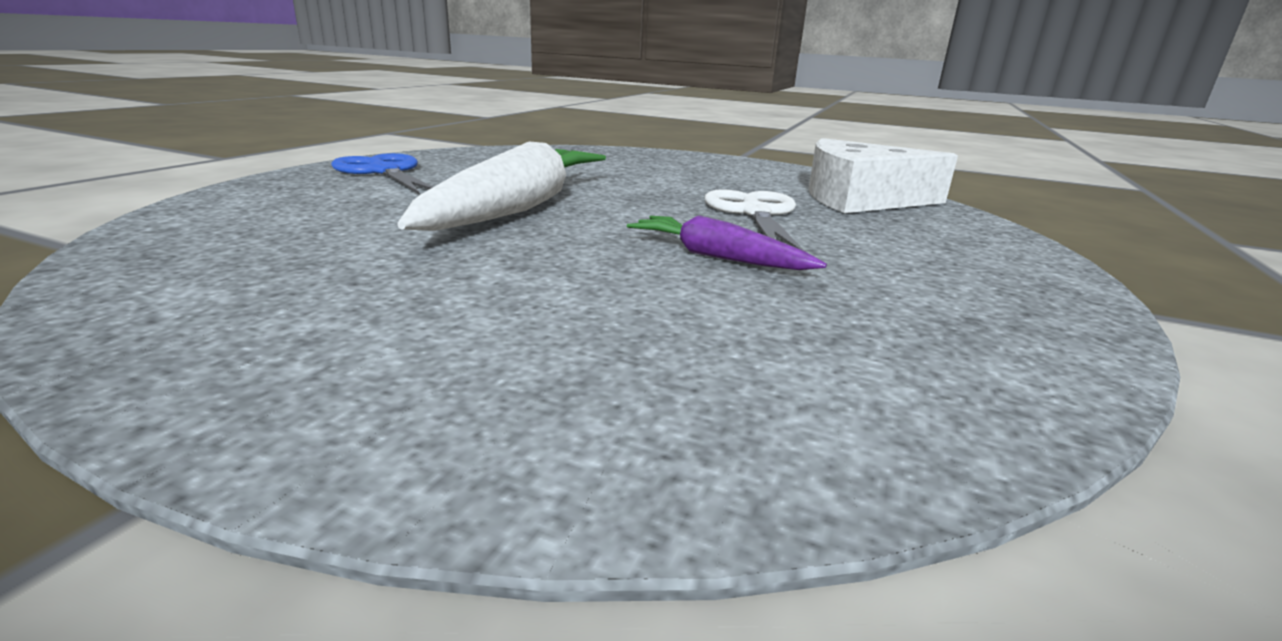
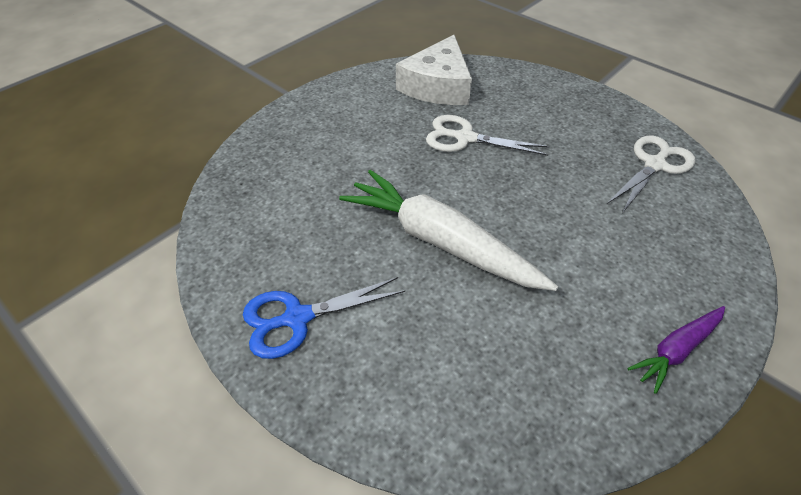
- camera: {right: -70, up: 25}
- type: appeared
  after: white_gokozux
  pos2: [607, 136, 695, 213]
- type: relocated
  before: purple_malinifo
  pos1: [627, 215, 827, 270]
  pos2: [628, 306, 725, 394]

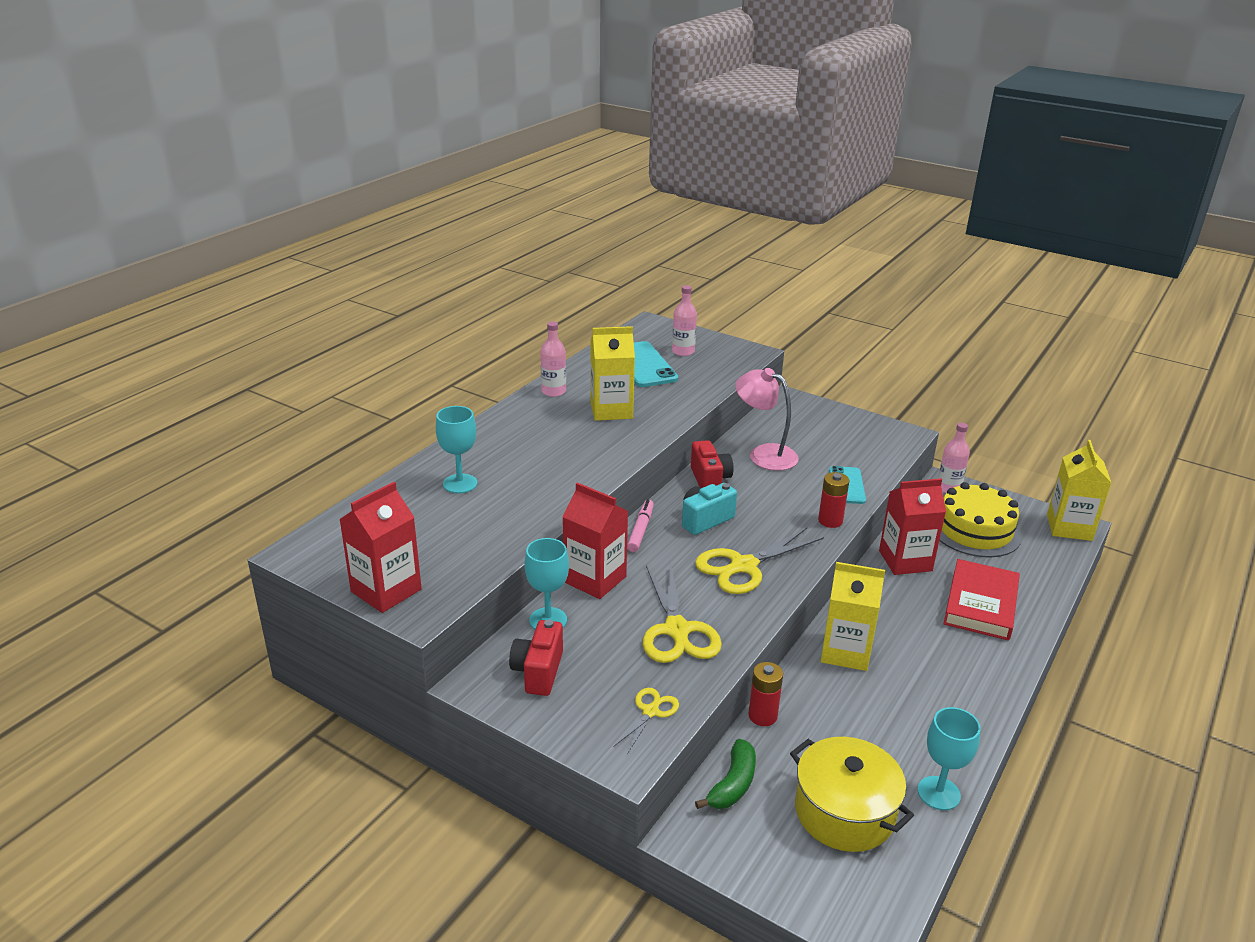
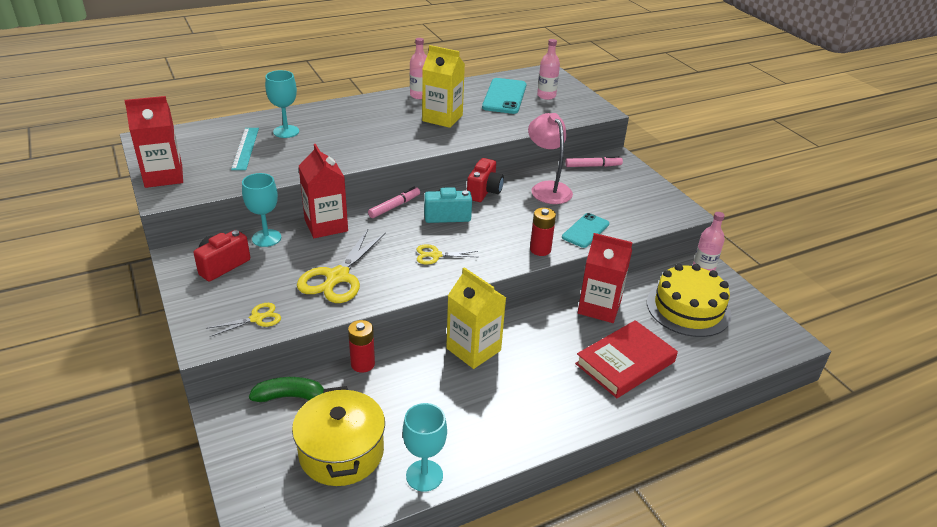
- camera: {right: 30, up: 5}
- type: appeared
  after: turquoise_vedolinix
  pos2: [231, 128, 259, 170]
- type: spun
  before: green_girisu
  pos1: [695, 739, 756, 809]
  pos2: [249, 377, 324, 402]
  turn: -150
- type: size
  before: yellow_gokozux
  pos1: [695, 528, 824, 594]
  pos2: [417, 244, 478, 265]
  scale: 0.53
- type: appeared
  after: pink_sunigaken
  pos2: [565, 156, 623, 167]
- type: missing
  before: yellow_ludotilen
  pos1: [1047, 440, 1111, 541]

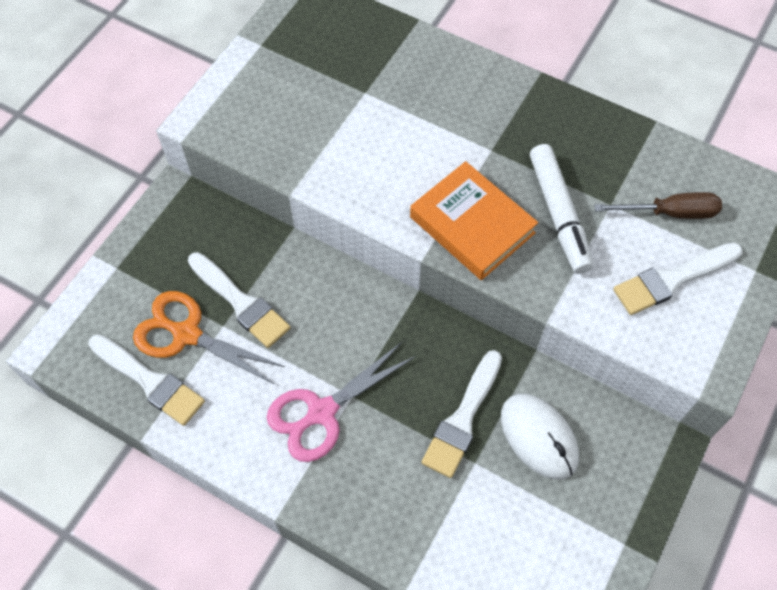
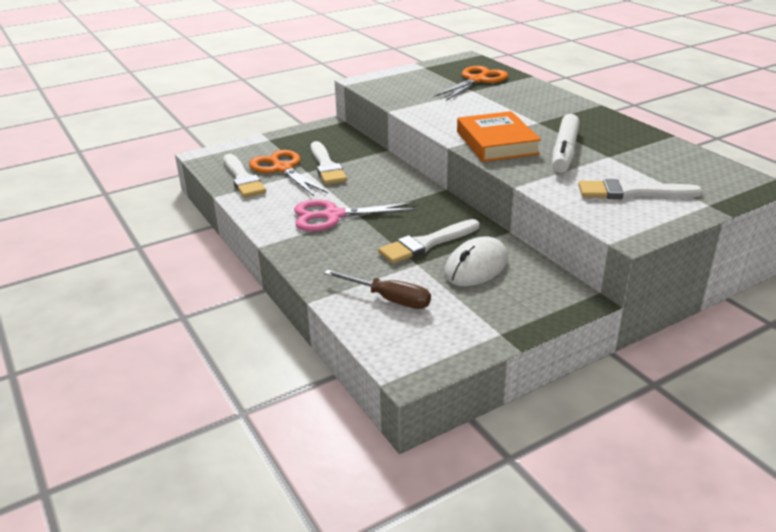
- camera: {right: 30, up: -30}
- type: relocated
  before: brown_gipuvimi
  pos1: [594, 192, 722, 219]
  pos2: [324, 270, 431, 309]
- type: appeared
  after: orange_gokozux
  pos2: [434, 66, 508, 101]
- type: spun
  before: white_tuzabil
  pos1: [501, 394, 579, 480]
  pos2: [444, 236, 508, 286]
  turn: 45

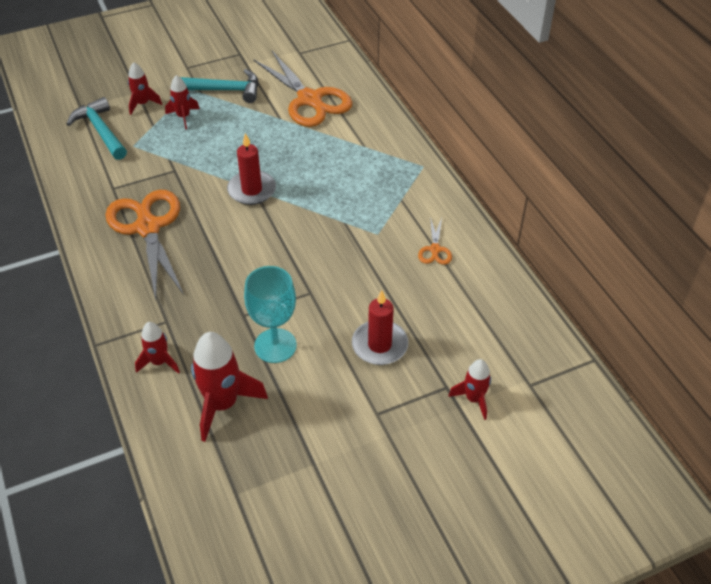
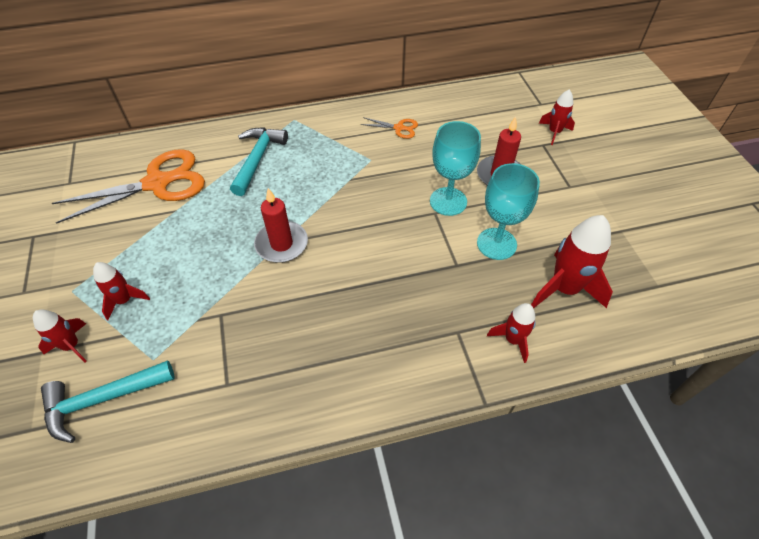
- camera: {right: -80, up: 5}
- type: relocated
  before: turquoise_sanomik
  pos1: [180, 69, 258, 103]
  pos2: [230, 127, 288, 196]
- type: appeared
  after: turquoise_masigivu
  pos2: [430, 121, 481, 216]
- type: missing
  before: orange_gokozux
  pos1: [105, 190, 184, 301]

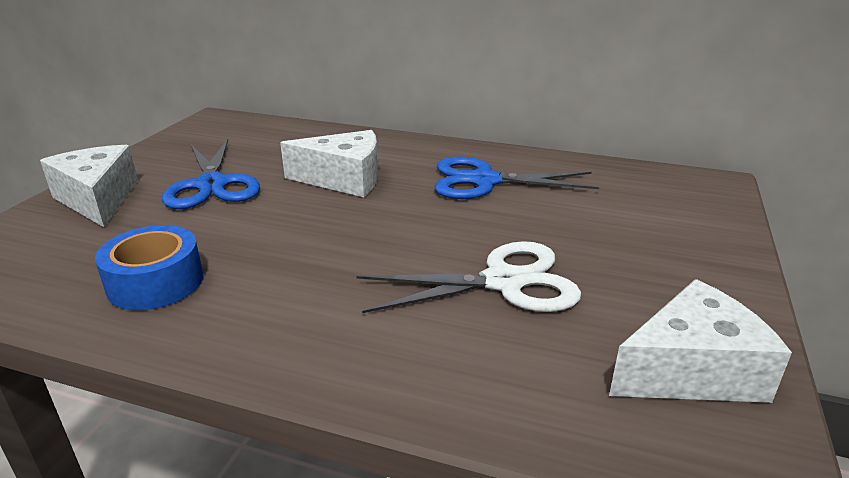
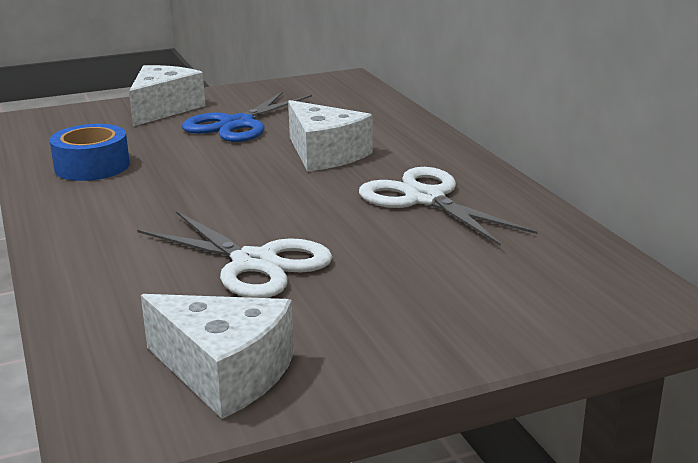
- camera: {right: 50, up: -5}
- type: colour
  before: blue_gokozux
  after: white_gokozux
  pos1: [435, 157, 599, 199]
  pos2: [359, 167, 538, 246]

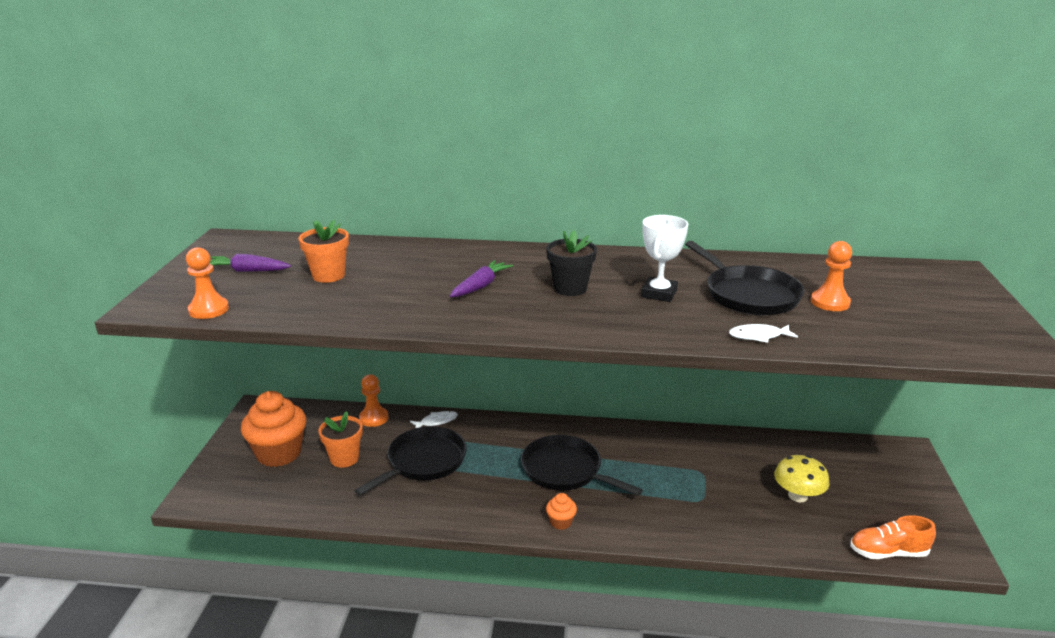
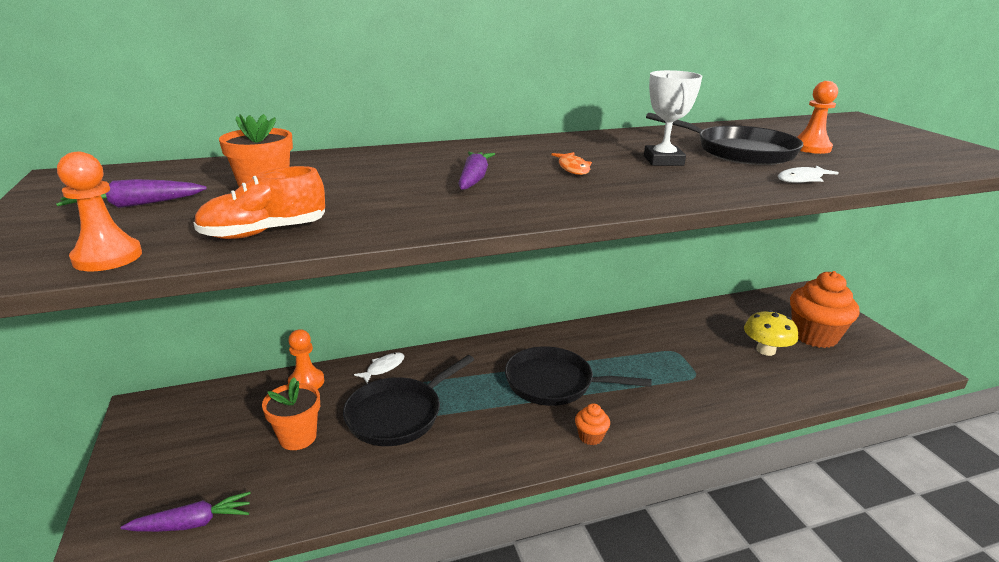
- camera: {right: -25, up: 0}
- type: appeared
  after: purple_malinifo
  pos2: [121, 491, 251, 532]
- type: relocated
  before: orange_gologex
  pos1: [850, 515, 936, 559]
  pos2: [194, 166, 325, 239]
- type: spun
  before: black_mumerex
  pos1: [354, 426, 467, 496]
  pos2: [343, 355, 474, 446]
  turn: -150
- type: exchanged
  before: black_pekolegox
  after: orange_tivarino
  pos1: [546, 230, 597, 296]
  pos2: [552, 152, 592, 175]
- type: relocated
  before: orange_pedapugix
  pos1: [241, 391, 307, 467]
  pos2: [790, 271, 860, 348]

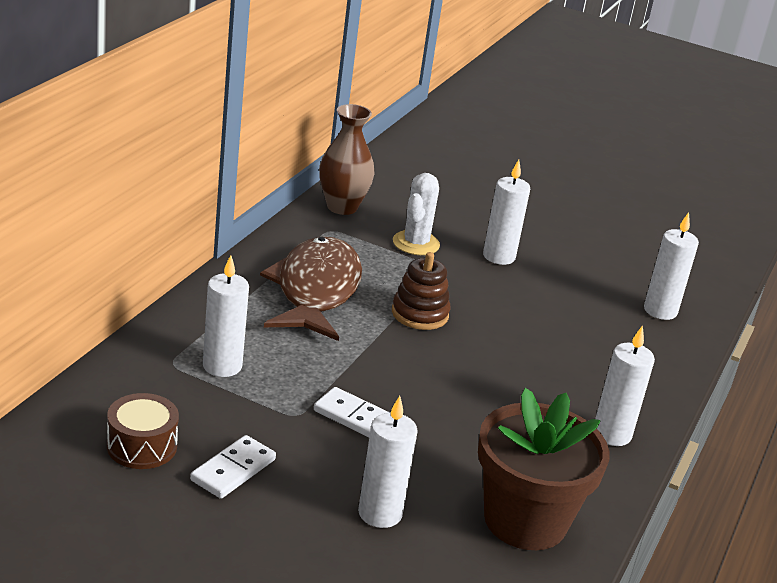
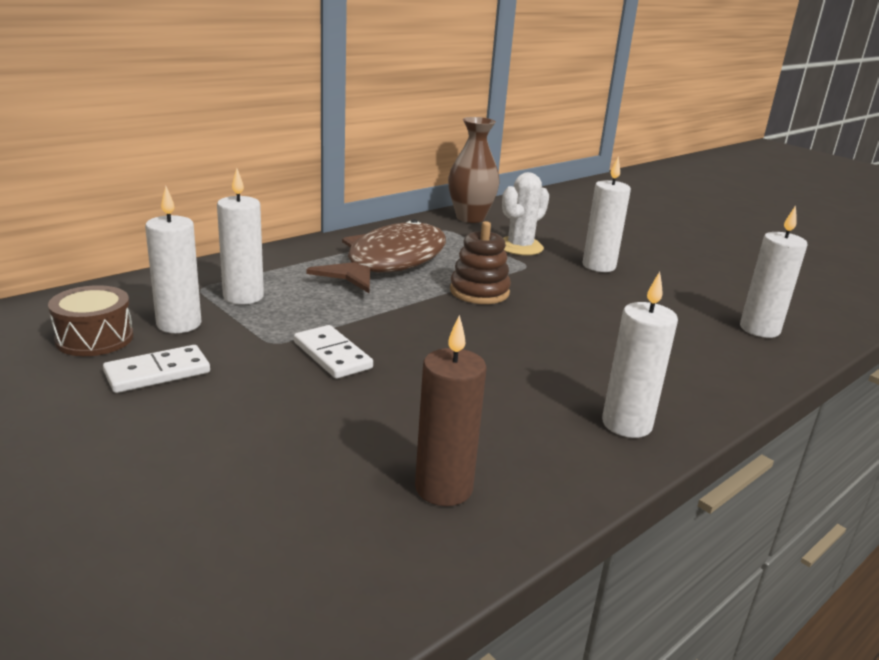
- camera: {right: 25, up: -5}
- type: relocated
  before: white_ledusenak
  pos1: [358, 396, 418, 528]
  pos2: [145, 186, 201, 333]
- type: exchanged
  before: brown_pekolegox
  after: brown_ledusenak
  pos1: [478, 388, 610, 550]
  pos2: [415, 315, 487, 506]

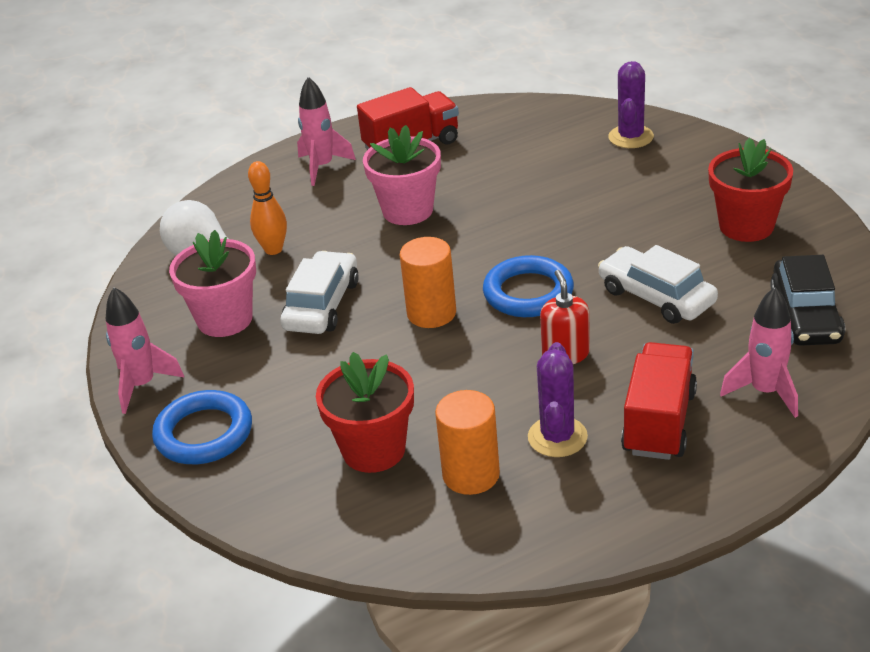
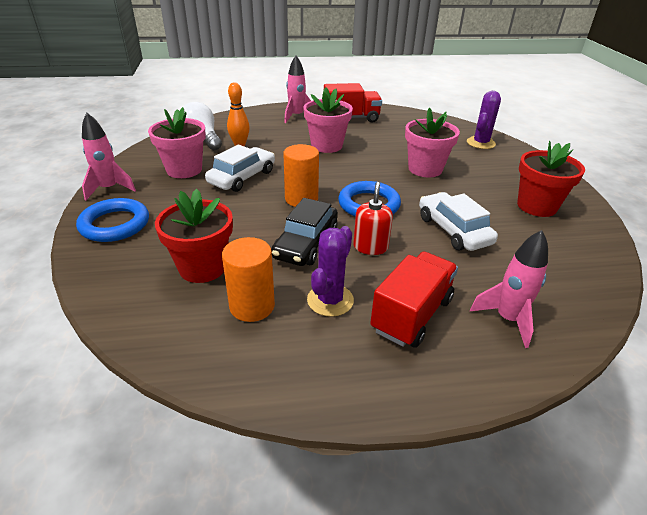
- camera: {right: 15, up: 0}
- type: relocated
  before: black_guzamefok
  pos1: [770, 255, 845, 346]
  pos2: [271, 198, 338, 266]
- type: appeared
  after: pink_pekolegox
  pos2: [405, 108, 460, 177]

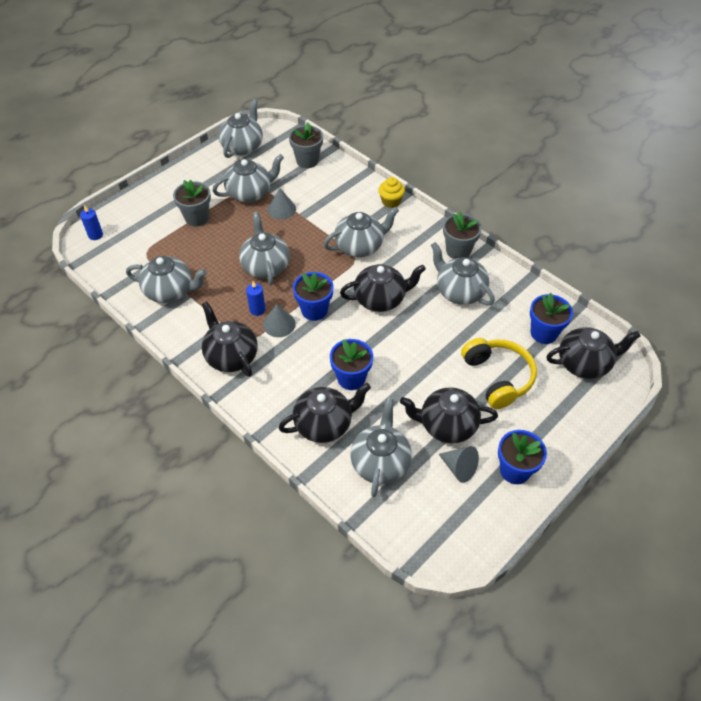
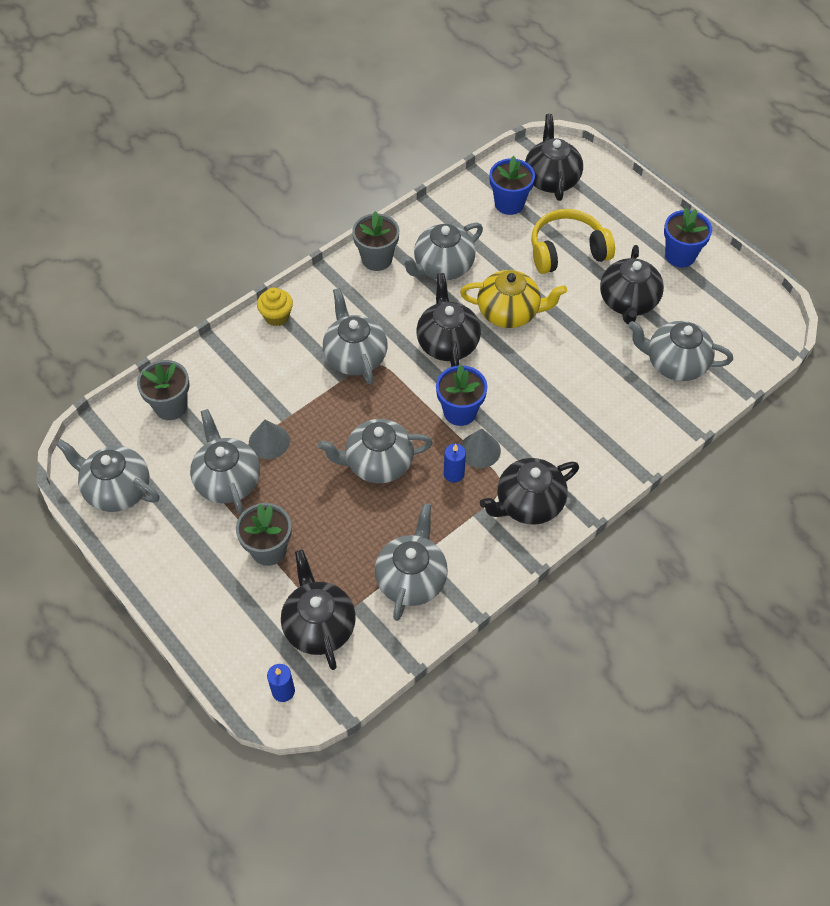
- camera: {right: -85, up: 5}
- type: relocated
  before: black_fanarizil
  pos1: [279, 383, 371, 443]
  pos2: [281, 550, 356, 670]
- type: appeared
  after: yellow_fanarizil
  pos2: [460, 270, 567, 328]
- type: missing
  before: blue_pekolegox
  pos1: [330, 339, 373, 390]
- type: missing
  before: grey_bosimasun
  pos1: [439, 446, 479, 483]

